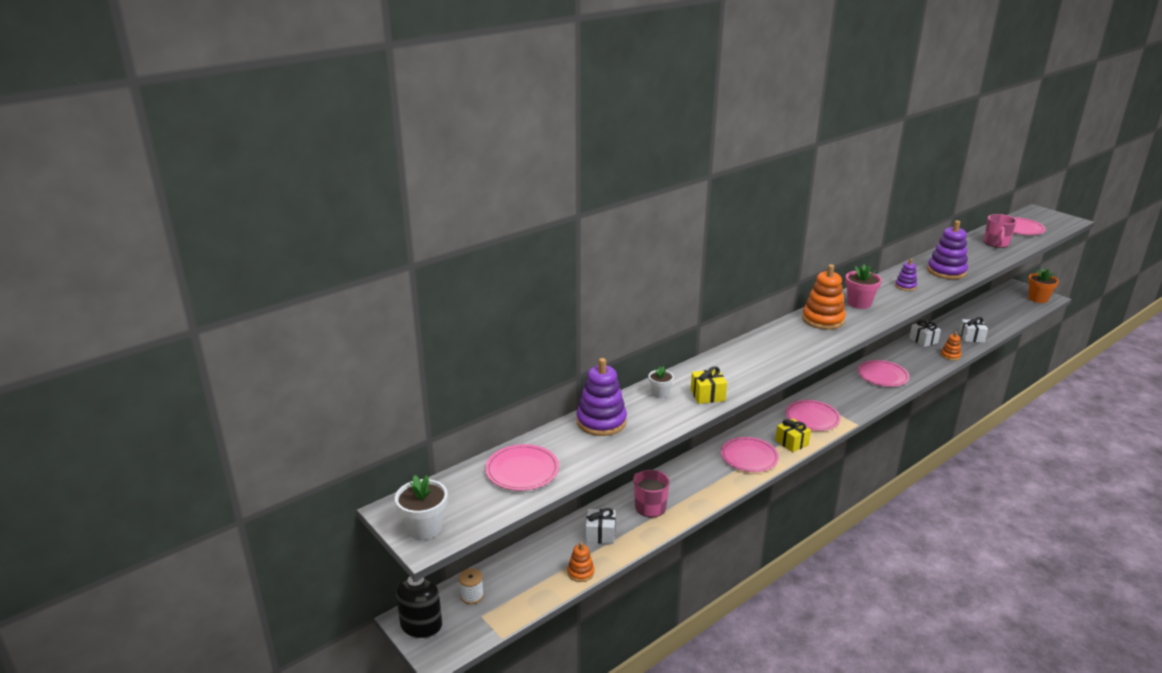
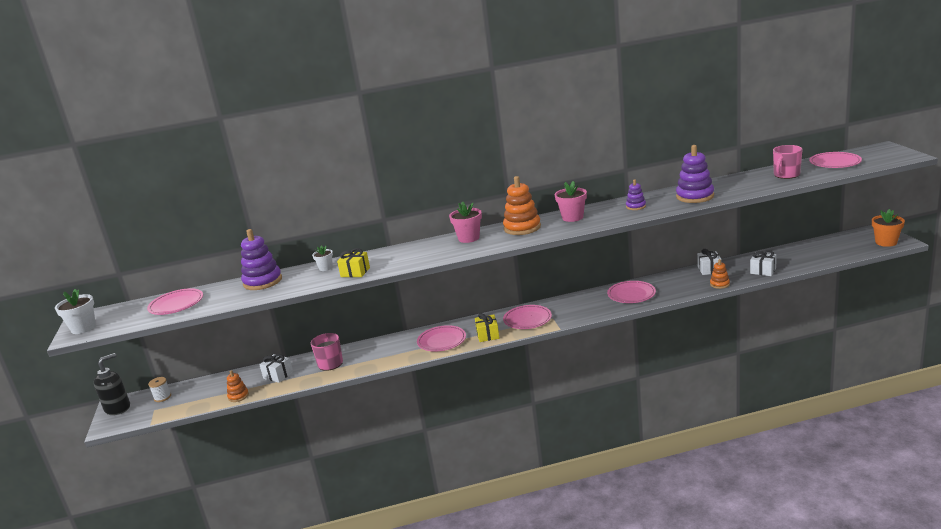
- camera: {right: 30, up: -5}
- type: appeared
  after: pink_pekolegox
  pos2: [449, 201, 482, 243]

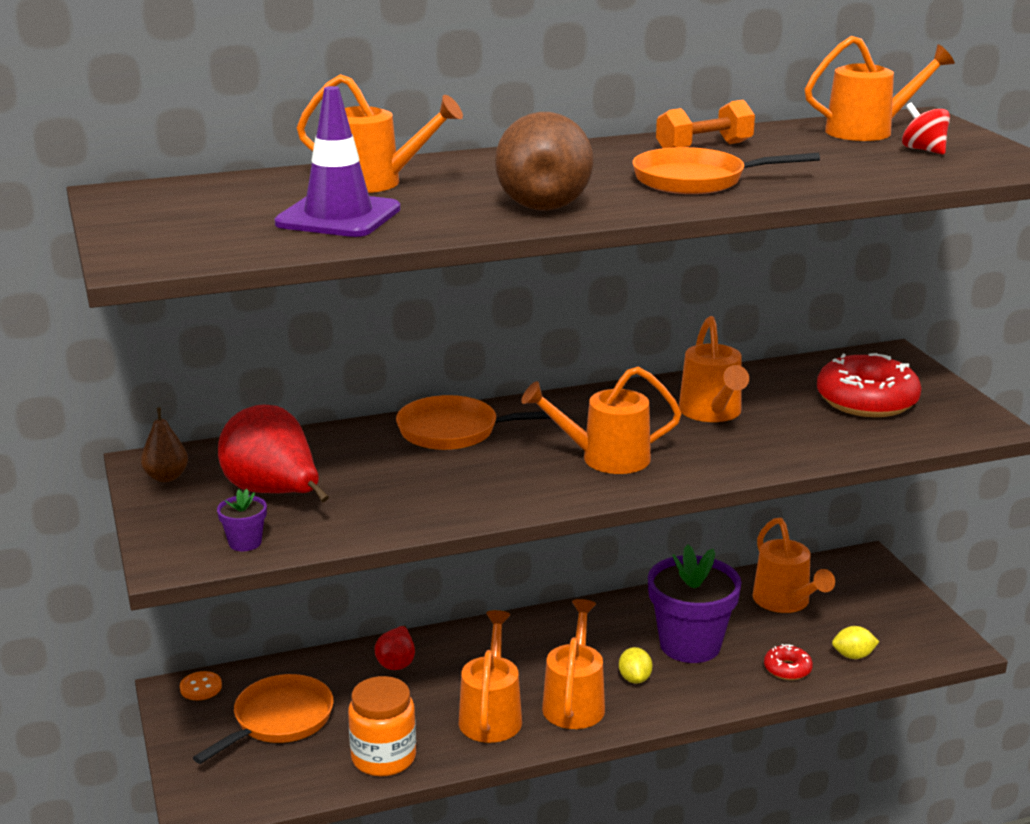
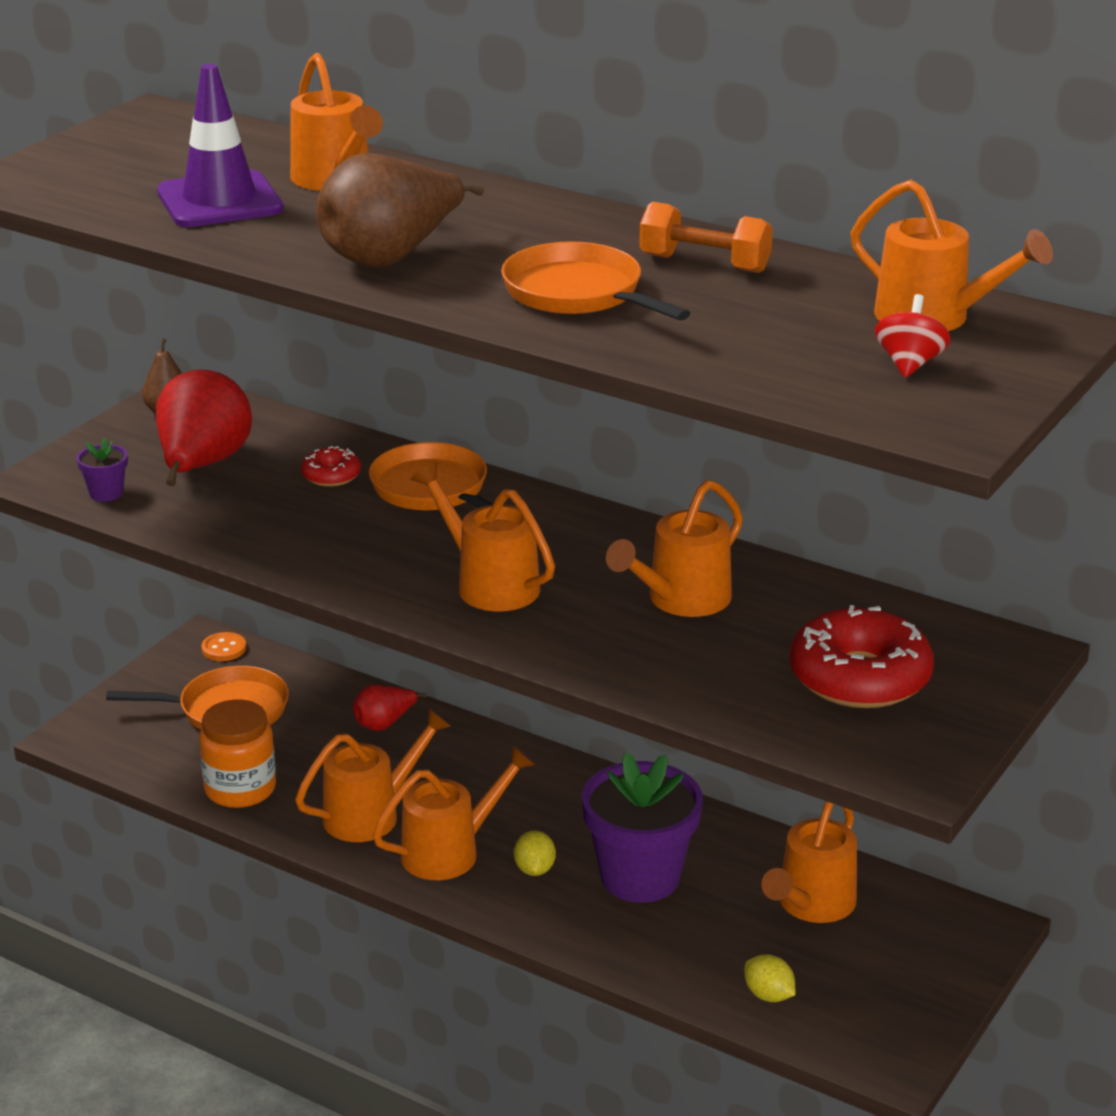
- camera: {right: 50, up: 5}
- type: relocated
  before: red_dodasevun
  pos1: [764, 644, 813, 680]
  pos2: [301, 446, 361, 487]
- type: spun
  before: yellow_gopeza
  pos1: [619, 647, 652, 684]
  pos2: [514, 830, 556, 876]
  turn: -45

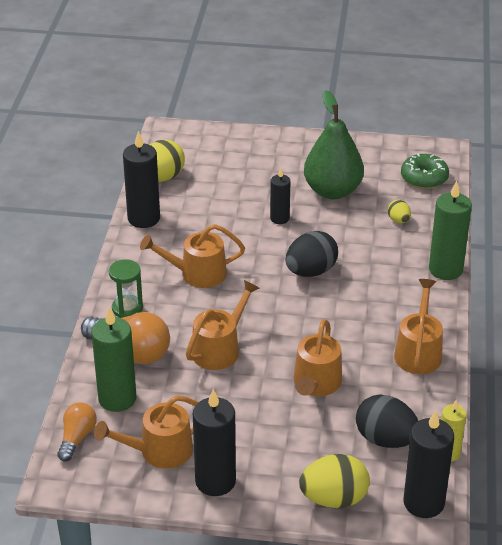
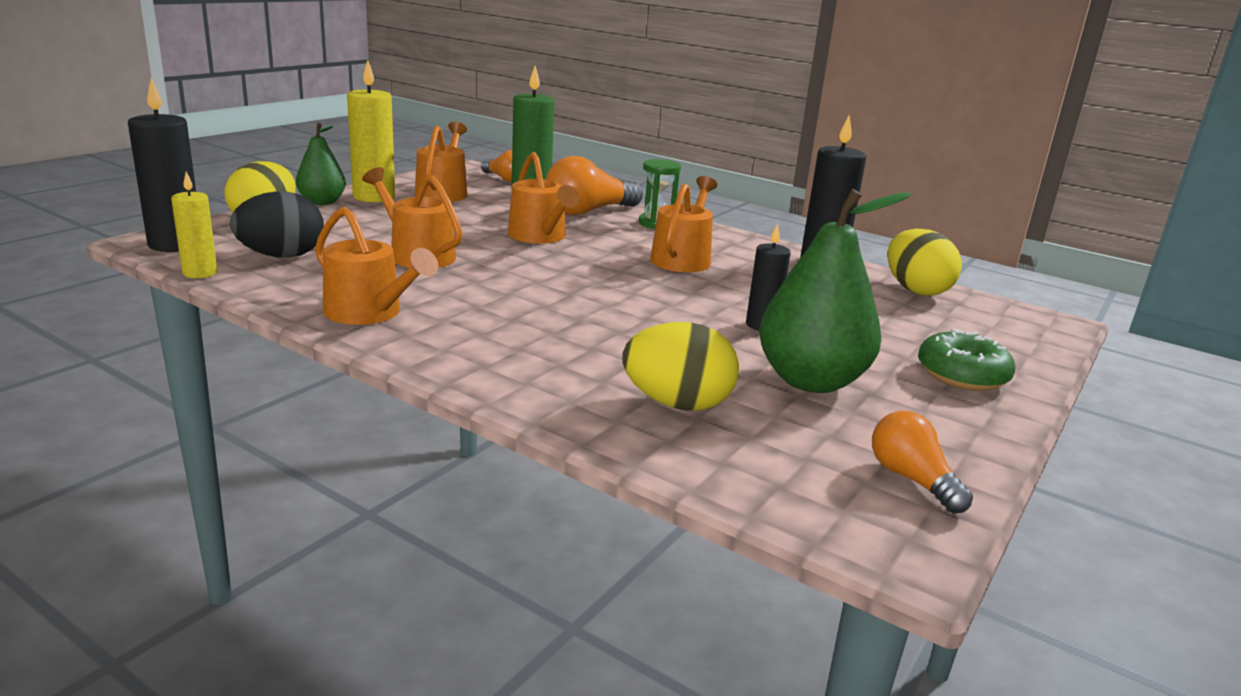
- camera: {right: 115, up: -15}
- type: appeared
  after: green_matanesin
  pos2: [296, 123, 346, 205]
- type: colour
  before: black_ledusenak
  after: yellow_ledusenak
  pos1: [193, 389, 236, 496]
  pos2: [347, 60, 395, 202]
- type: size
  before: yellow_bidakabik
  pos1: [388, 200, 411, 223]
  pos2: [623, 322, 739, 411]
  scale: 1.92
- type: appeared
  after: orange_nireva
  pos2: [872, 411, 973, 514]
- type: relocated
  before: green_dodasevun
  pos1: [401, 154, 449, 189]
  pos2: [918, 329, 1015, 391]
- type: missing
  before: black_bidakabik
  pos1: [286, 231, 338, 277]
- type: missing
  before: green_ledusenak
  pos1: [429, 181, 472, 280]

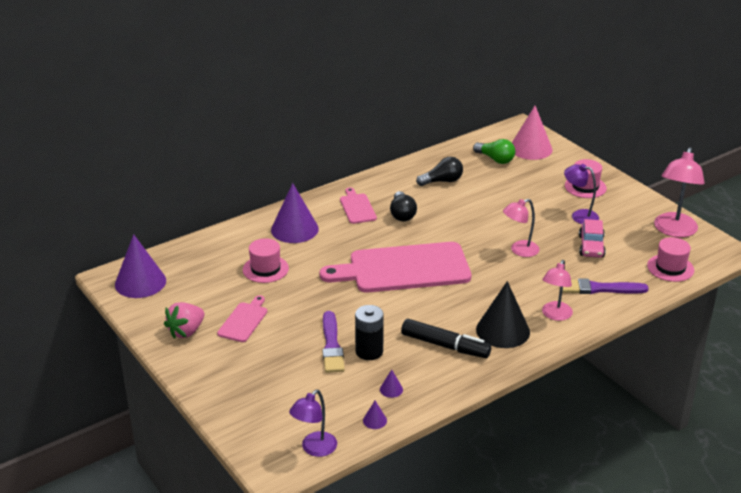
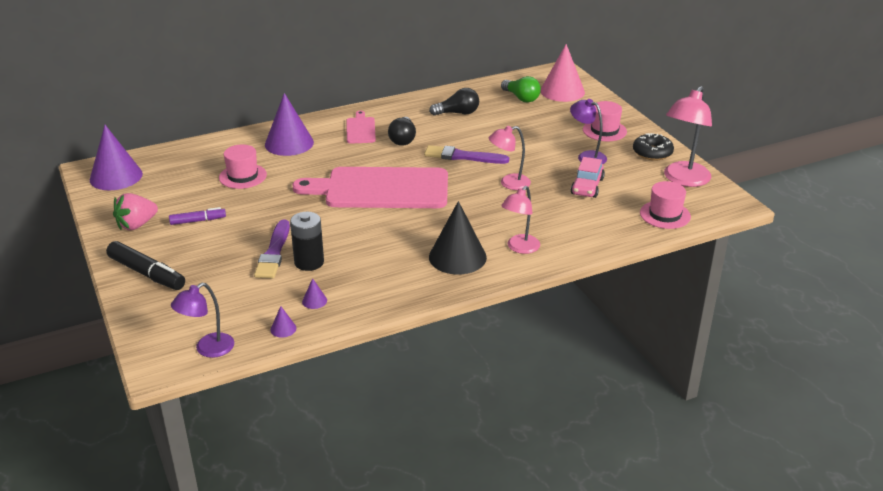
- camera: {right: 10, up: 0}
- type: relocated
  before: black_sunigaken
  pos1: [401, 319, 491, 358]
  pos2: [106, 241, 185, 290]
- type: exchanged
  before: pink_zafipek
  after: purple_sunigaken
  pos1: [217, 295, 267, 342]
  pos2: [169, 207, 226, 225]
- type: relocated
  before: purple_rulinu
  pos1: [562, 279, 649, 294]
  pos2: [424, 145, 509, 164]
- type: appeared
  after: black_dodasevun
  pos2: [633, 133, 674, 161]

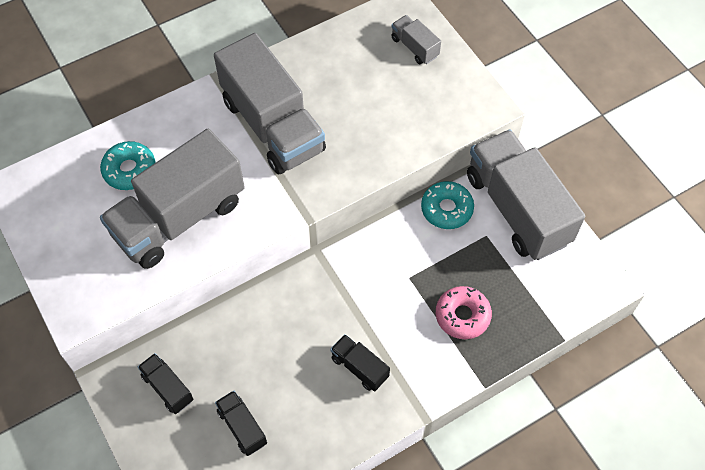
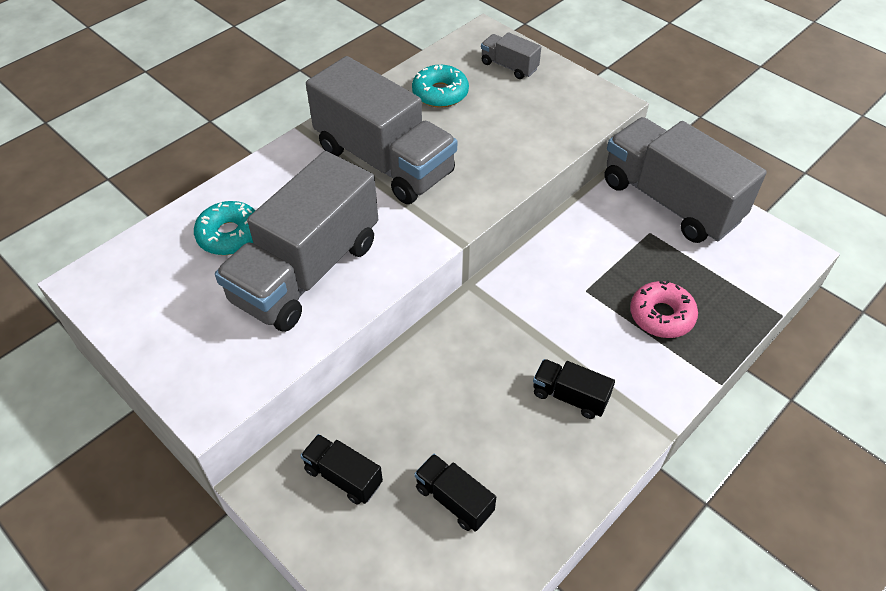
- camera: {right: -15, up: -10}
- type: relocated
  before: turquoise_dodasevun
  pos1: [421, 181, 474, 229]
  pos2: [412, 65, 469, 108]

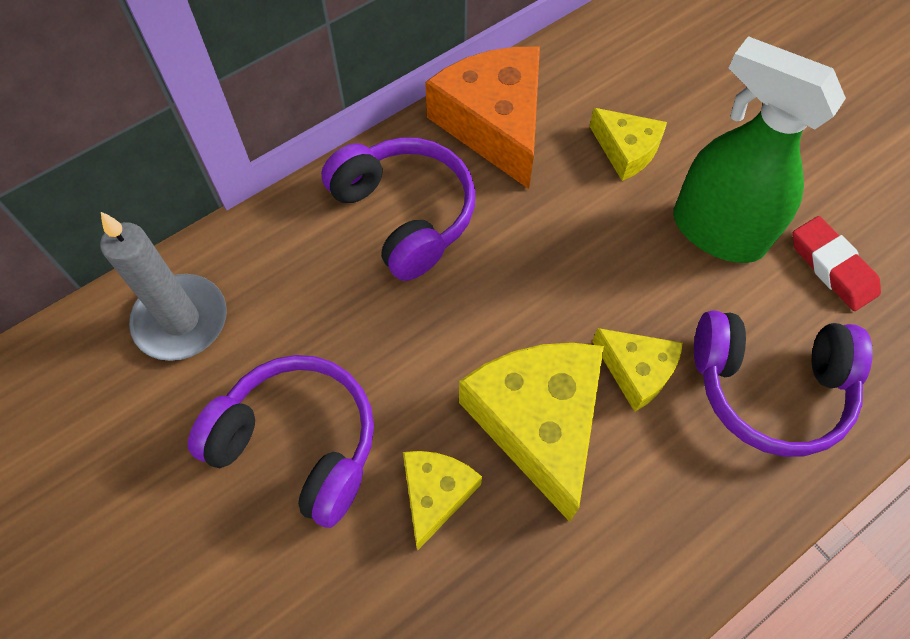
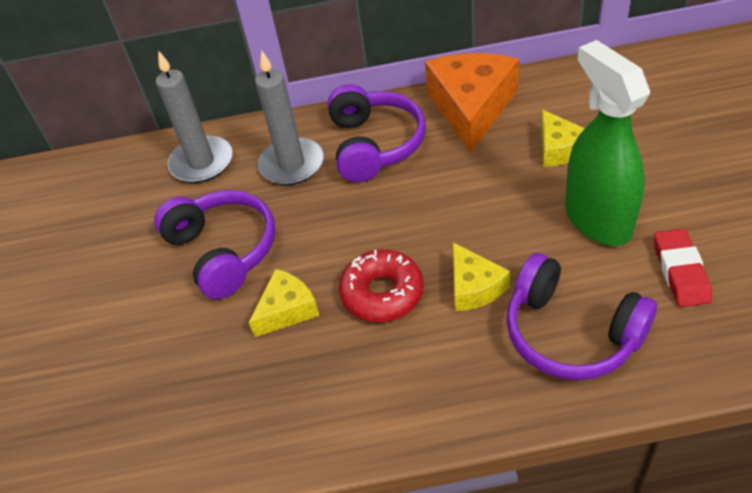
- camera: {right: 35, up: -15}
- type: appeared
  after: grey_ledusenak
  pos2: [255, 50, 324, 185]
- type: exchanged
  before: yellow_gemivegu
  after: red_dodasevun
  pos1: [459, 343, 604, 522]
  pos2: [339, 249, 424, 322]

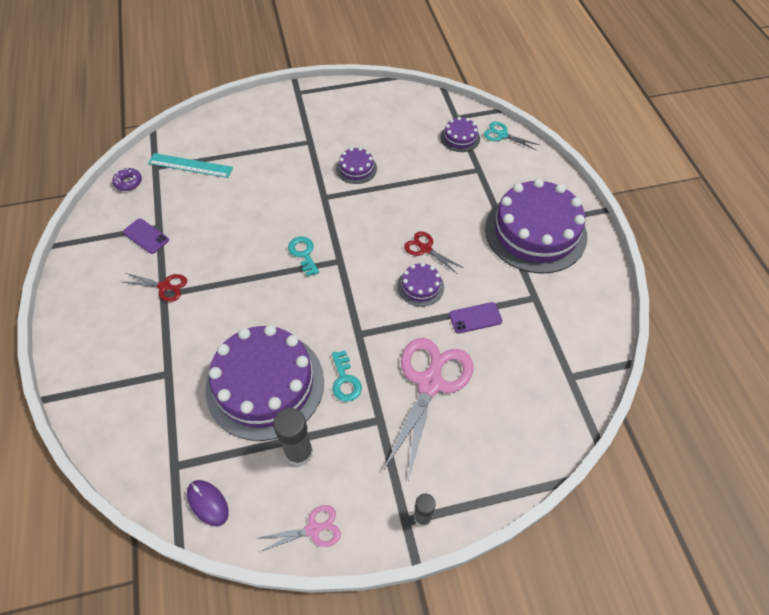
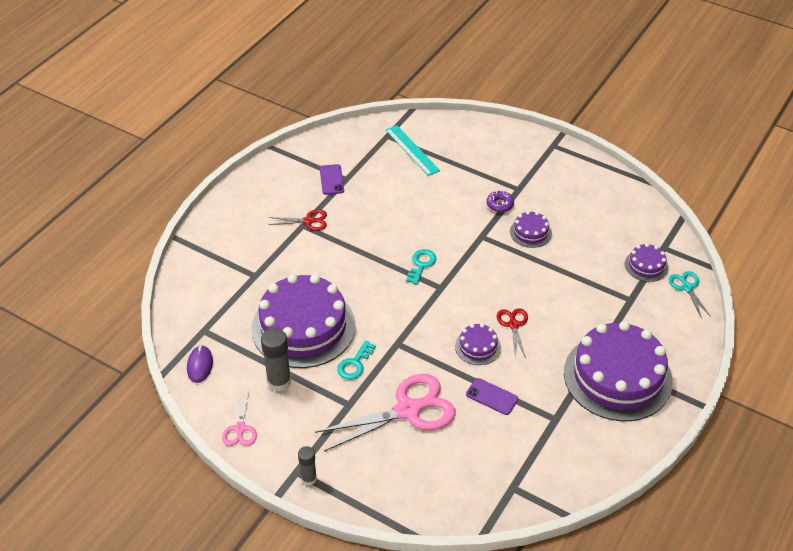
- camera: {right: 45, up: -10}
- type: spun
  before: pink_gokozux
  pos1: [259, 505, 341, 552]
  pos2: [222, 391, 257, 446]
  turn: 60
- type: spun
  before: red_gokozux
  pos1: [123, 273, 187, 302]
  pos2: [268, 209, 327, 231]
  turn: -60
- type: relocated
  before: purple_dodasevun
  pos1: [113, 168, 142, 191]
  pos2: [487, 190, 514, 212]

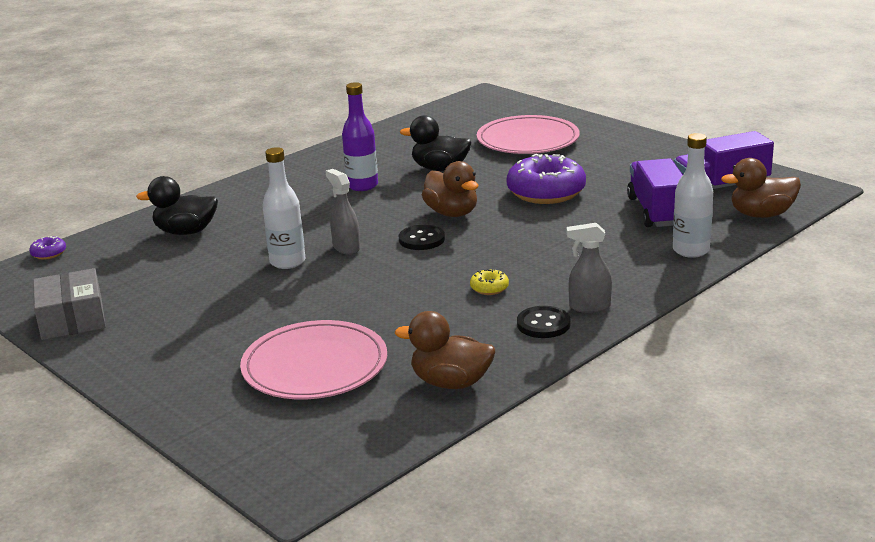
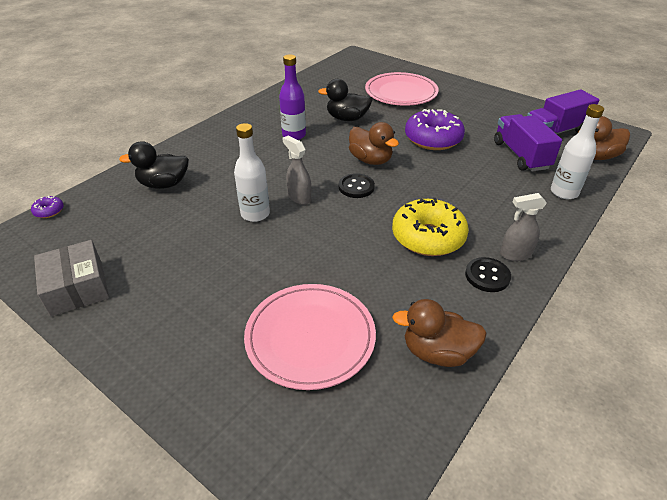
- camera: {right: -10, up: 15}
- type: size
  before: yellow_dodasevun
  pos1: [470, 269, 509, 295]
  pos2: [392, 198, 469, 256]
  scale: 2.37

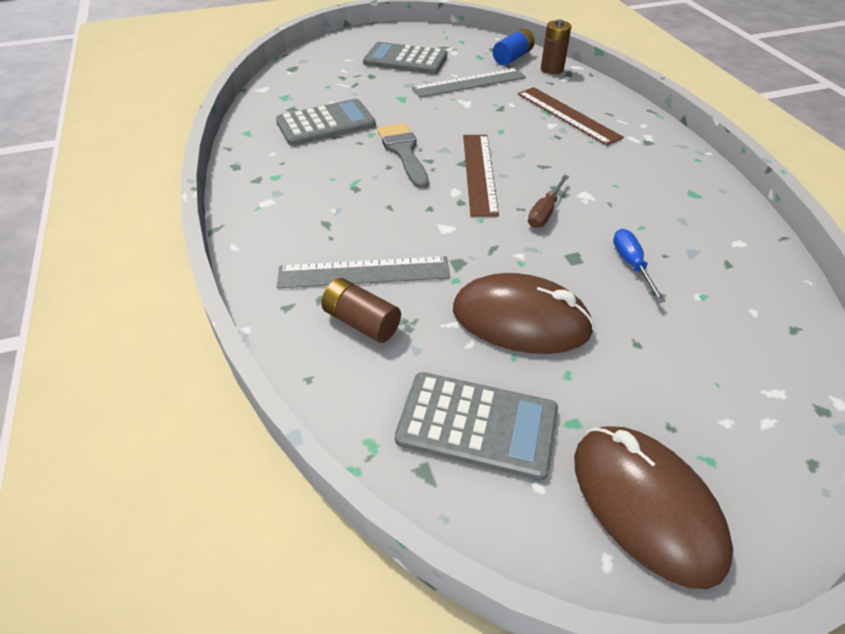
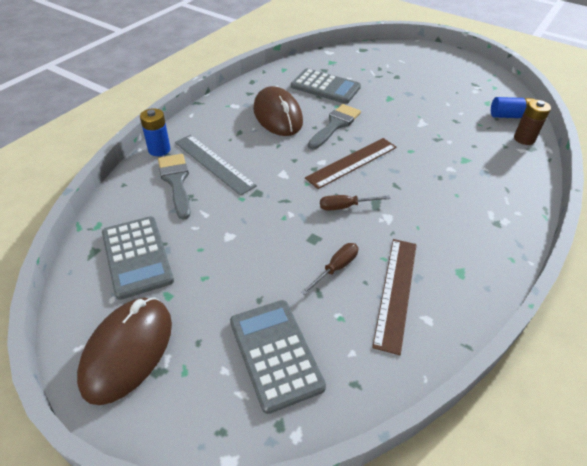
- camera: {right: 50, up: 0}
- type: appeared
  after: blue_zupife
  pos2: [140, 108, 171, 156]
- type: exchanged
  before: brown_zupife
  after: grey_rulinu
  pos1: [321, 278, 401, 343]
  pos2: [158, 154, 191, 220]
- type: relocated
  before: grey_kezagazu
  pos1: [363, 42, 447, 74]
  pos2: [230, 300, 326, 414]
- type: relocated
  before: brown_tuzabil
  pos1: [453, 273, 595, 354]
  pos2: [253, 86, 303, 136]
- type: colour
  before: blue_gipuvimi
  after: brown_gipuvimi
  pos1: [613, 229, 666, 303]
  pos2: [301, 243, 358, 295]
- type: relocated
  before: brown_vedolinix
  pos1: [518, 87, 624, 146]
  pos2: [372, 239, 417, 355]
- type: missing
  before: grey_vedolinix
  pos1: [412, 68, 526, 98]

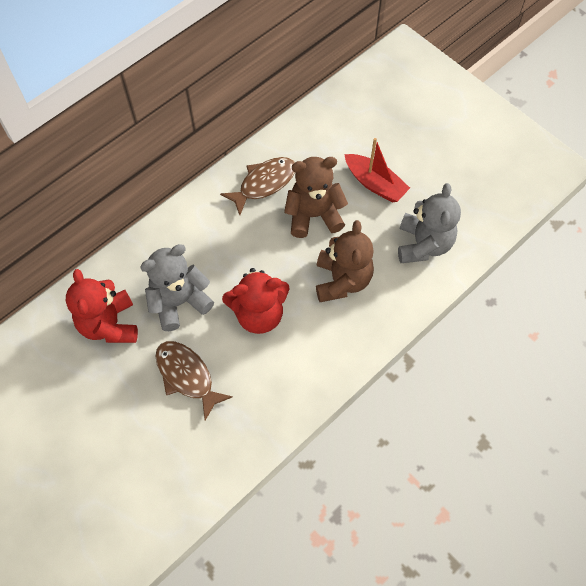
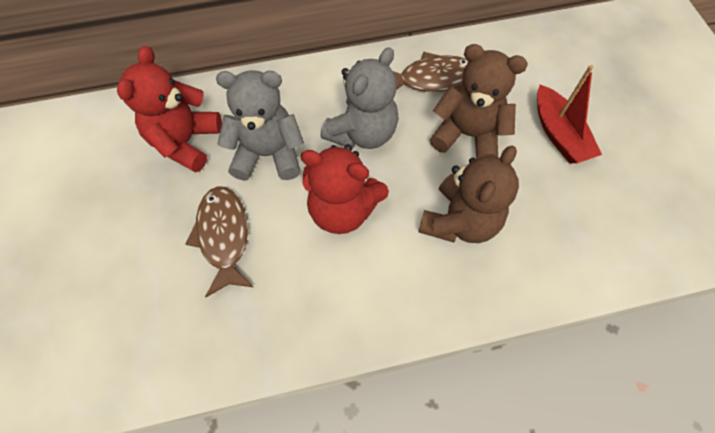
- camera: {right: 30, up: 0}
- type: relocated
  before: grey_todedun
  pos1: [398, 183, 461, 263]
  pos2: [321, 47, 399, 149]

